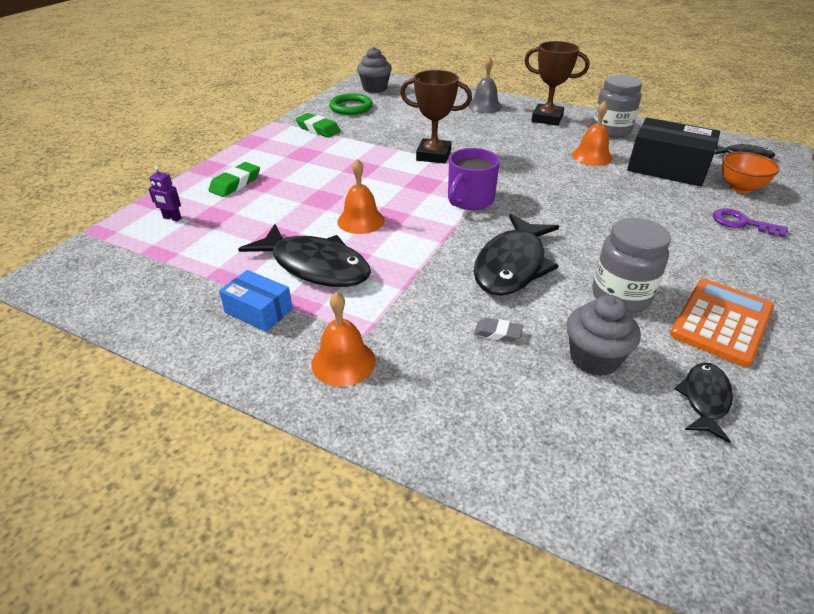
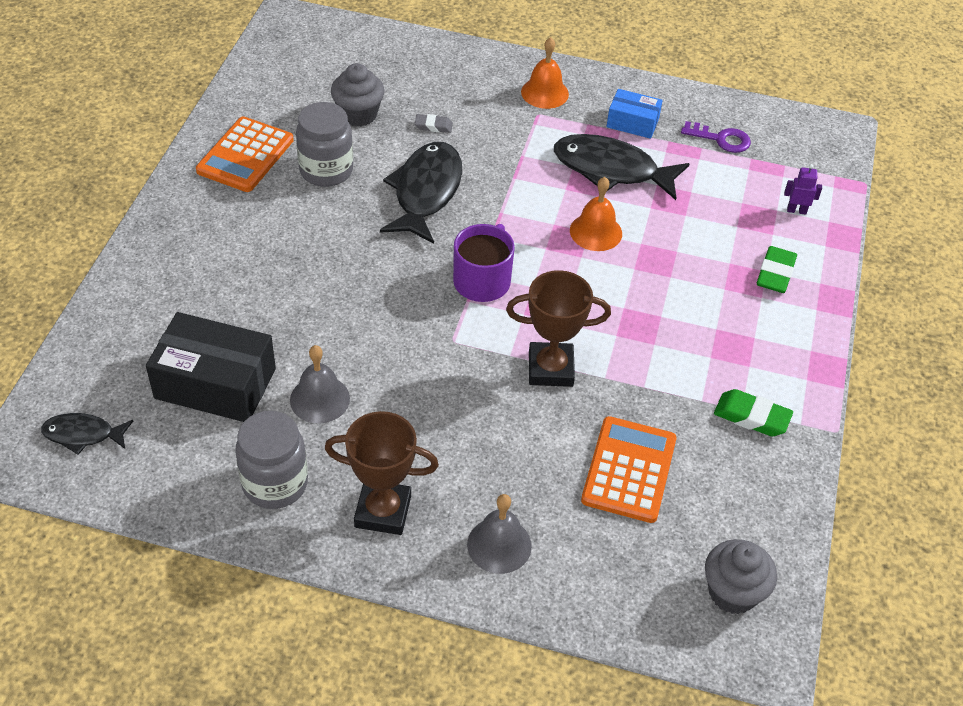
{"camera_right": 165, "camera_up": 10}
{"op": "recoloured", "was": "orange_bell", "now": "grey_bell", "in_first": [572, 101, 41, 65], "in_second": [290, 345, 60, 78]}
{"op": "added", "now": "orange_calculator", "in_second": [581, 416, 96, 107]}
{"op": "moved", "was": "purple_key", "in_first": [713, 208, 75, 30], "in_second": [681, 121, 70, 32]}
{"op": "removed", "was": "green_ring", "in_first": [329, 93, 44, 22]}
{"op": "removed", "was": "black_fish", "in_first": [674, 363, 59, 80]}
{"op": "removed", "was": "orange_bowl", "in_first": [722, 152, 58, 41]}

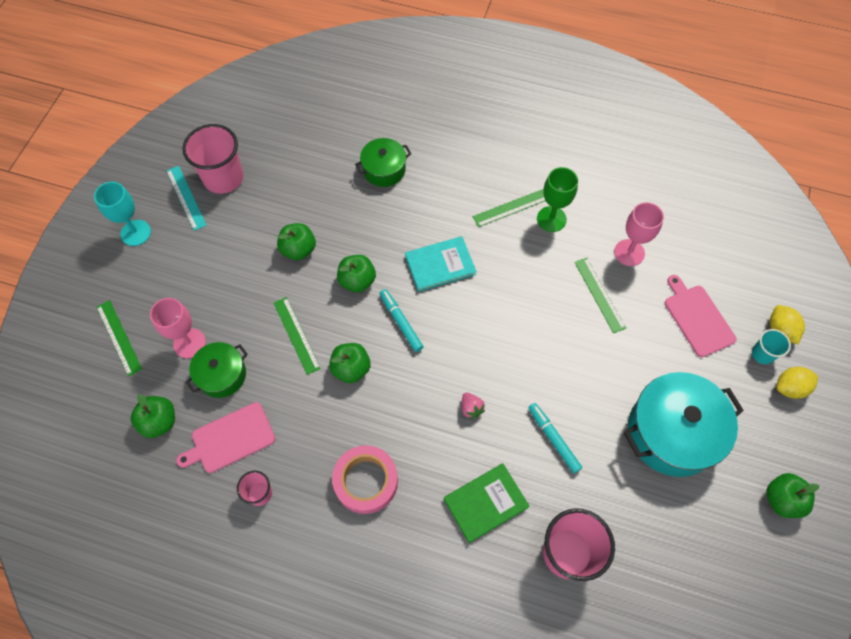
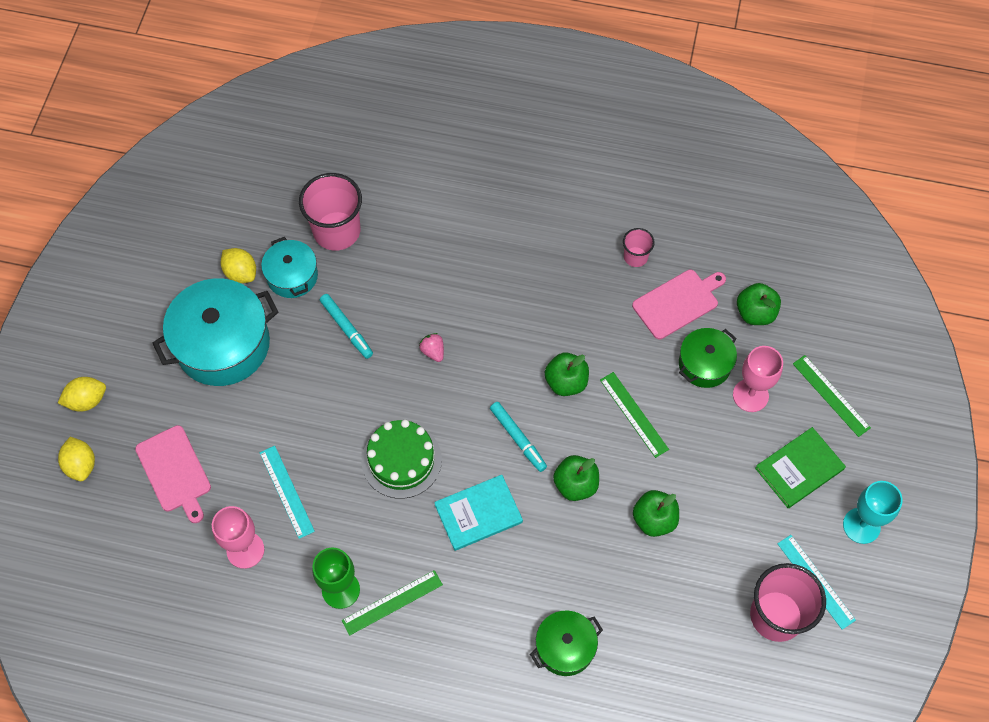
{"camera_right": 175, "camera_up": 0}
{"op": "added", "now": "yellow_lemon", "in_second": [221, 248, 35, 35]}
{"op": "recoloured", "was": "green_ruler", "now": "turquoise_ruler", "in_first": [575, 258, 51, 75], "in_second": [260, 446, 55, 93]}
{"op": "added", "now": "turquoise_pot", "in_second": [261, 237, 57, 61]}
{"op": "added", "now": "green_cake", "in_second": [361, 420, 81, 79]}
{"op": "moved", "was": "green_book", "in_first": [444, 463, 85, 80], "in_second": [755, 427, 91, 81]}
{"op": "removed", "was": "pink_tape", "in_first": [332, 445, 66, 69]}
{"op": "removed", "was": "turquoise_cup", "in_first": [752, 329, 39, 35]}
{"op": "removed", "was": "green_apple", "in_first": [766, 473, 54, 45]}

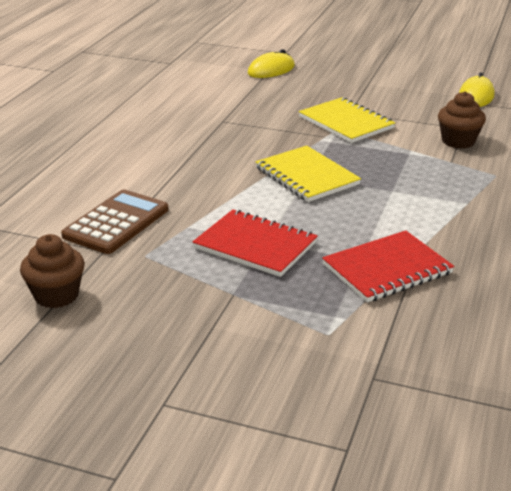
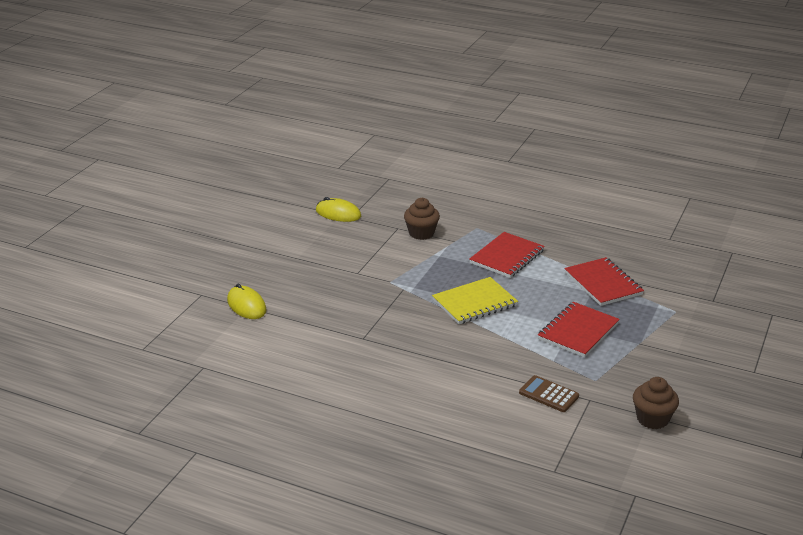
{"camera_right": -85, "camera_up": 0}
{"op": "added", "now": "red_notebook", "in_second": [469, 232, 76, 46]}
{"op": "resized", "was": "brown_calculator", "in_first": [61, 189, 108, 65], "in_second": [519, 375, 60, 37], "ratio": 0.65}
{"op": "removed", "was": "yellow_notebook", "in_first": [299, 97, 96, 46]}

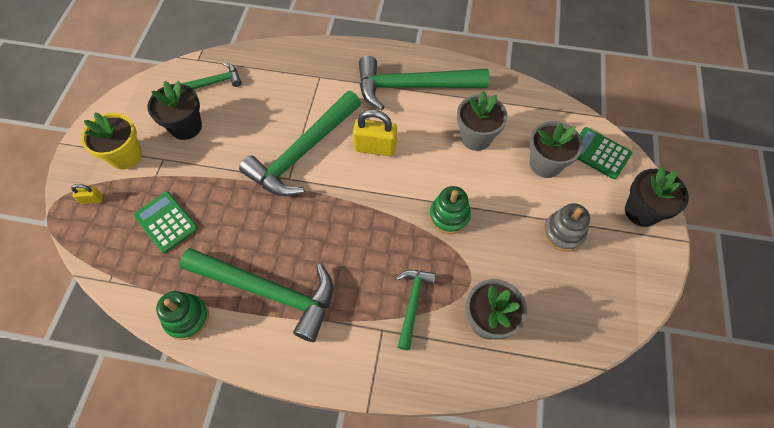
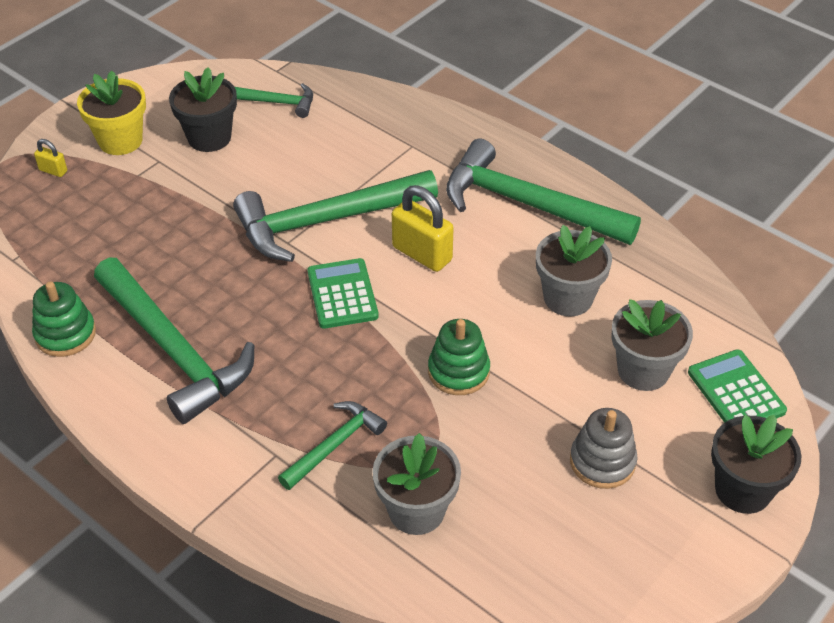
{"camera_right": 30, "camera_up": -15}
{"op": "moved", "was": "green_calculator", "in_first": [133, 192, 65, 61], "in_second": [307, 258, 72, 71]}

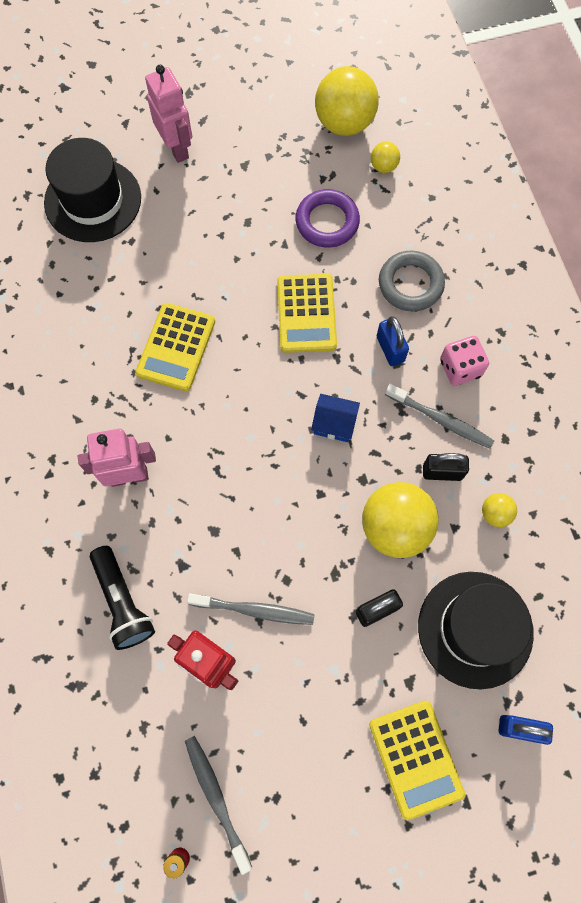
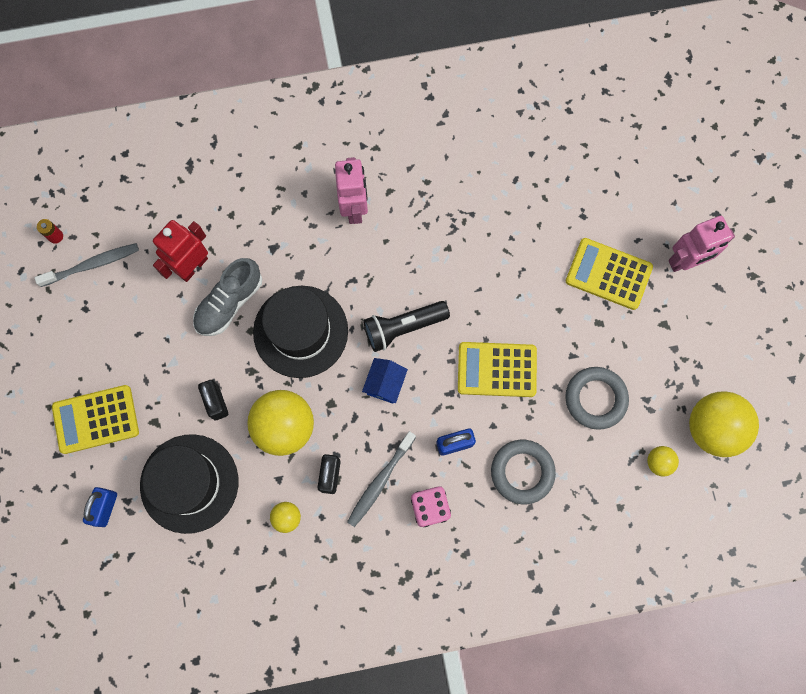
{"camera_right": 95, "camera_up": 5}
{"op": "replaced", "was": "grey_toothbrush", "now": "grey_shoe", "in_first": [187, 593, 128, 32], "in_second": [193, 258, 69, 78]}
{"op": "moved", "was": "black_hat", "in_first": [44, 138, 97, 104], "in_second": [253, 286, 95, 92]}
{"op": "moved", "was": "black_flashlight", "in_first": [90, 546, 65, 104], "in_second": [363, 301, 87, 51]}
{"op": "recoloured", "was": "purple_ring", "now": "grey_ring", "in_first": [295, 189, 65, 59], "in_second": [565, 367, 64, 63]}
{"op": "moved", "was": "yellow_calculator", "in_first": [136, 303, 79, 88], "in_second": [566, 238, 87, 72]}

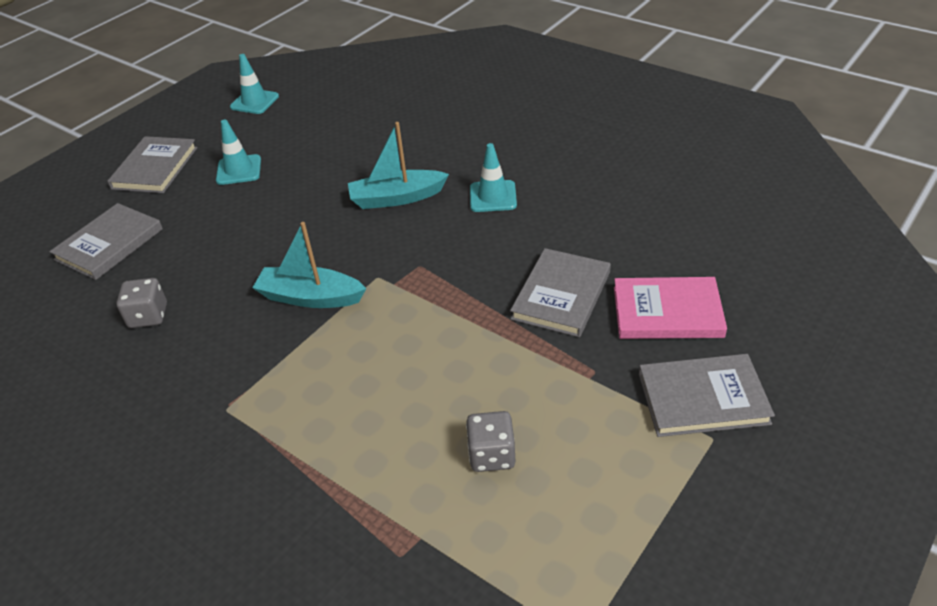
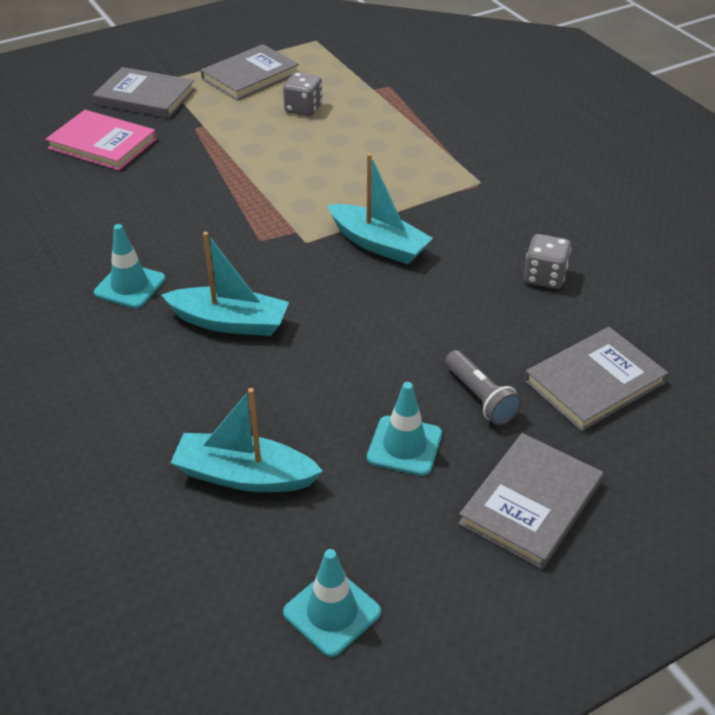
{"camera_right": -160, "camera_up": 0}
{"op": "added", "now": "turquoise_boat", "in_second": [171, 388, 152, 104]}
{"op": "moved", "was": "grey_book", "in_first": [510, 248, 101, 89], "in_second": [201, 44, 98, 57]}
{"op": "added", "now": "grey_flashlight", "in_second": [445, 350, 77, 75]}

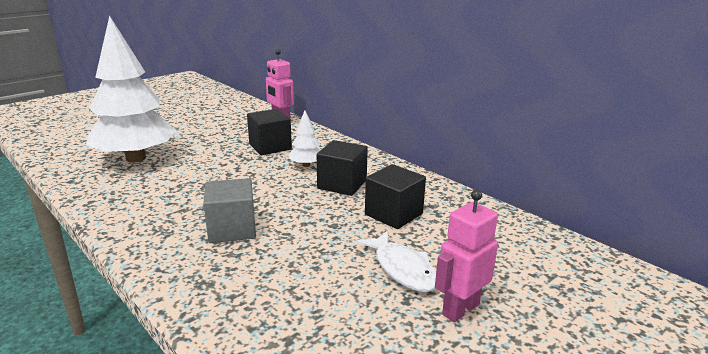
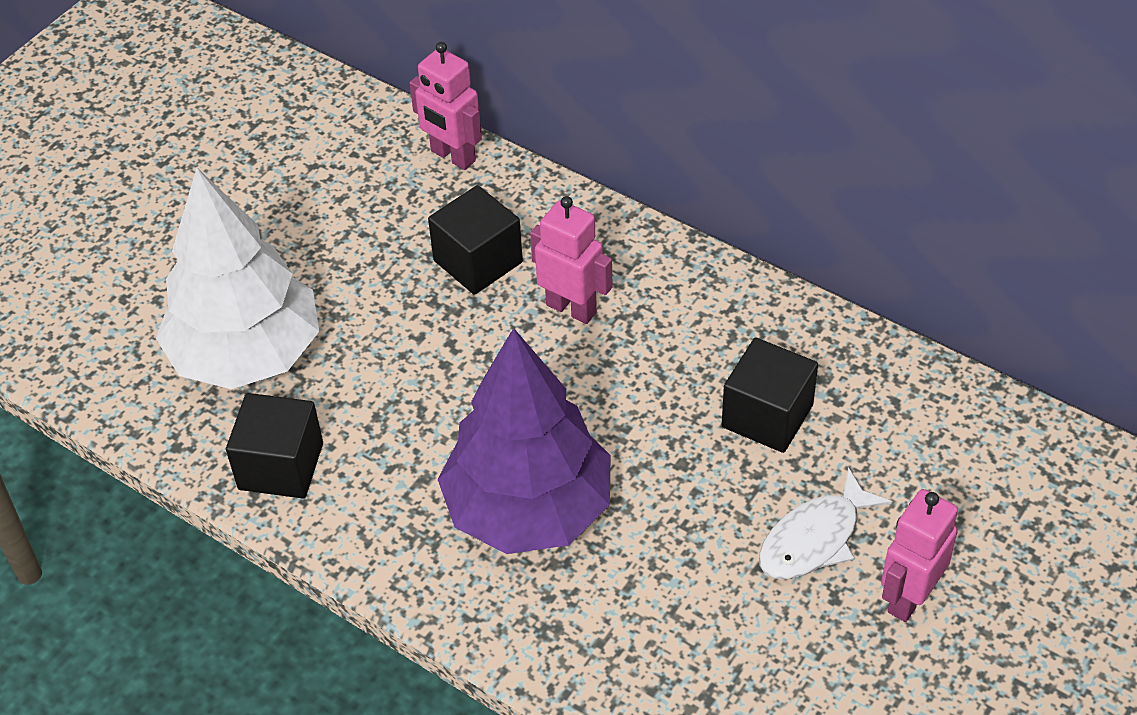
{"camera_right": -10, "camera_up": 25}
{"op": "moved", "was": "black_cube", "in_first": [317, 140, 51, 56], "in_second": [226, 393, 97, 105]}
{"op": "replaced", "was": "grey_cube", "now": "purple_tree", "in_first": [203, 178, 53, 65], "in_second": [438, 328, 173, 226]}
{"op": "replaced", "was": "white_tree", "now": "pink_robot", "in_first": [289, 111, 31, 56], "in_second": [530, 196, 83, 128]}
{"op": "turned", "was": "white_fish", "in_first": [356, 231, 80, 61], "in_second": [759, 467, 133, 112], "clockwise": 90}

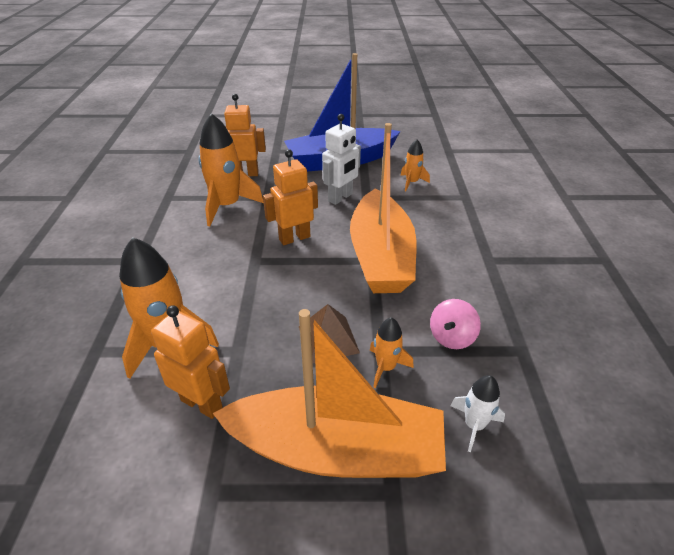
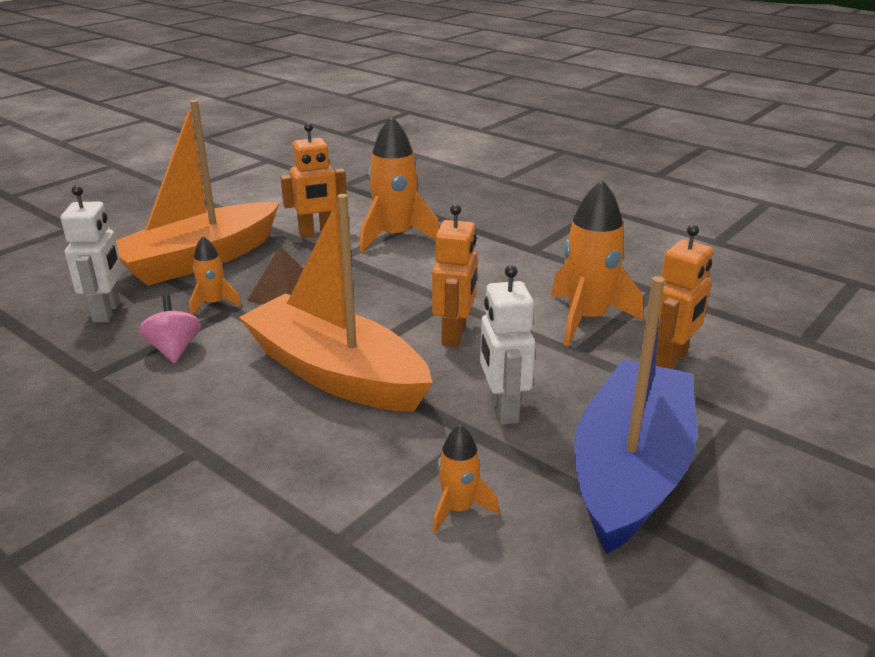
{"camera_right": 130, "camera_up": -10}
{"op": "replaced", "was": "white_rocket", "now": "white_robot", "in_first": [450, 375, 55, 77], "in_second": [61, 185, 61, 137]}

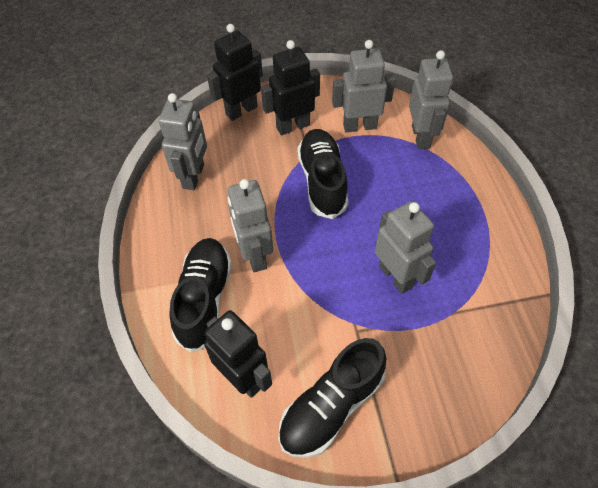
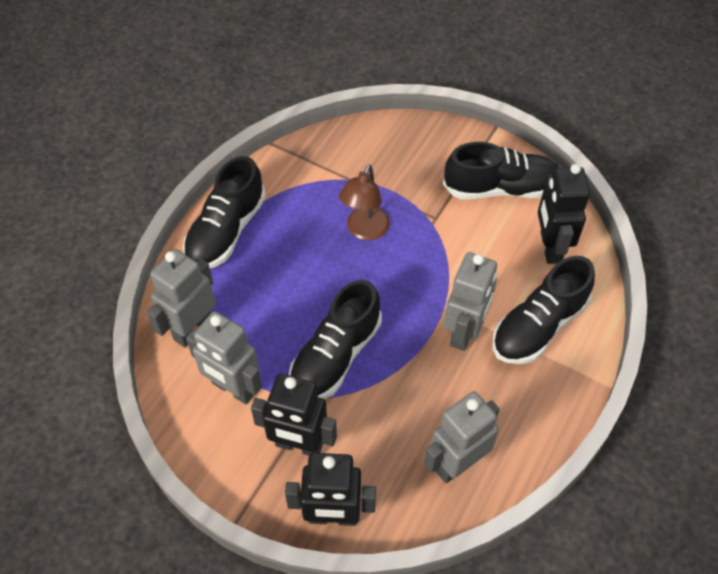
{"camera_right": -140, "camera_up": 0}
{"op": "added", "now": "black_shoe", "in_second": [183, 156, 83, 112]}
{"op": "replaced", "was": "grey_robot", "now": "brown_lamp", "in_first": [375, 201, 61, 93], "in_second": [339, 164, 51, 76]}

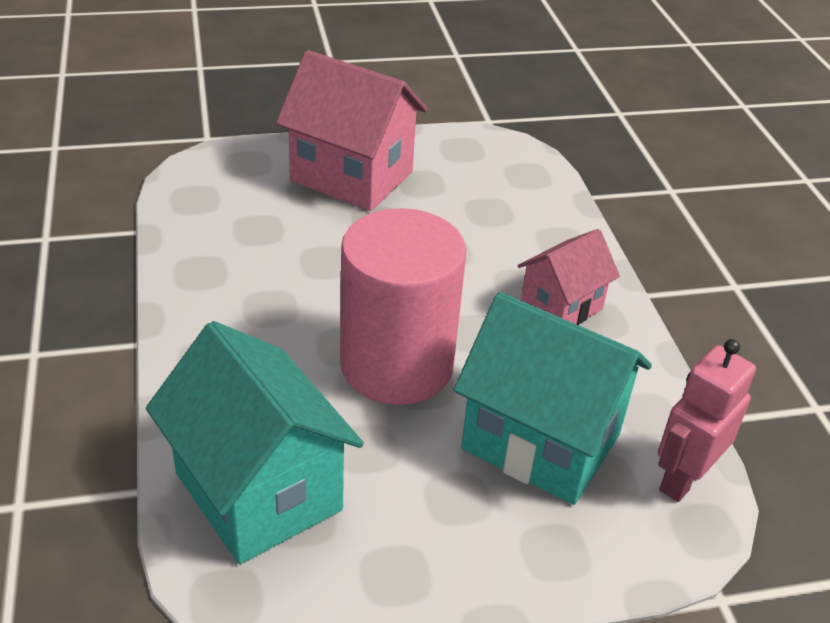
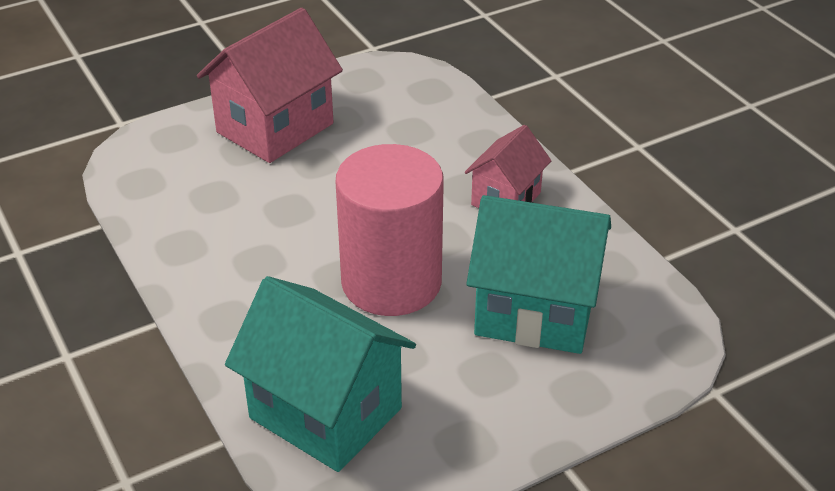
{"camera_right": -15, "camera_up": 0}
{"op": "turned", "was": "pink_house", "in_first": [276, 50, 152, 161], "in_second": [197, 8, 146, 155], "clockwise": -60}
{"op": "removed", "was": "pink_robot", "in_first": [658, 339, 98, 163]}

